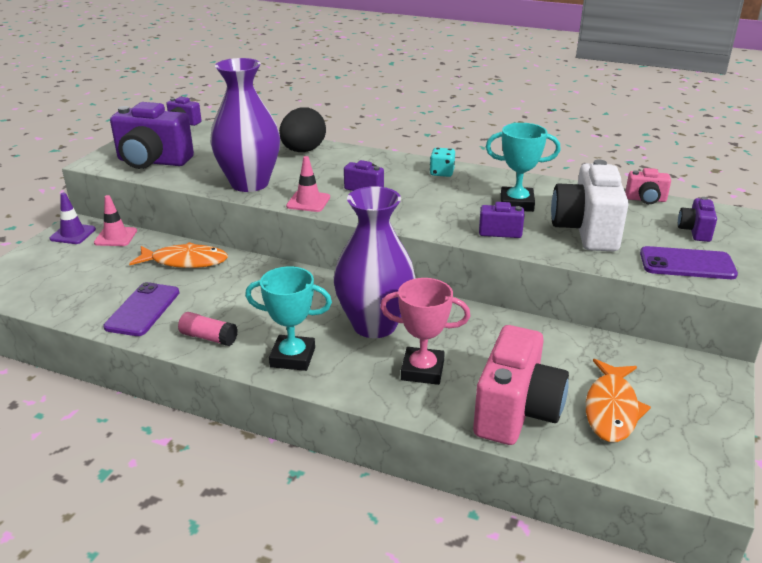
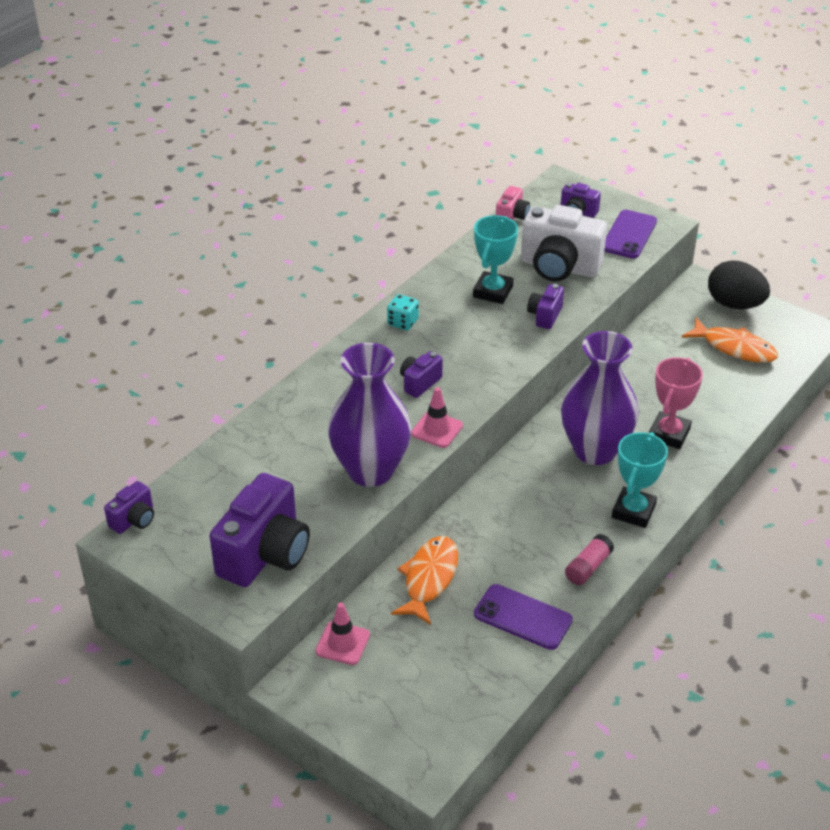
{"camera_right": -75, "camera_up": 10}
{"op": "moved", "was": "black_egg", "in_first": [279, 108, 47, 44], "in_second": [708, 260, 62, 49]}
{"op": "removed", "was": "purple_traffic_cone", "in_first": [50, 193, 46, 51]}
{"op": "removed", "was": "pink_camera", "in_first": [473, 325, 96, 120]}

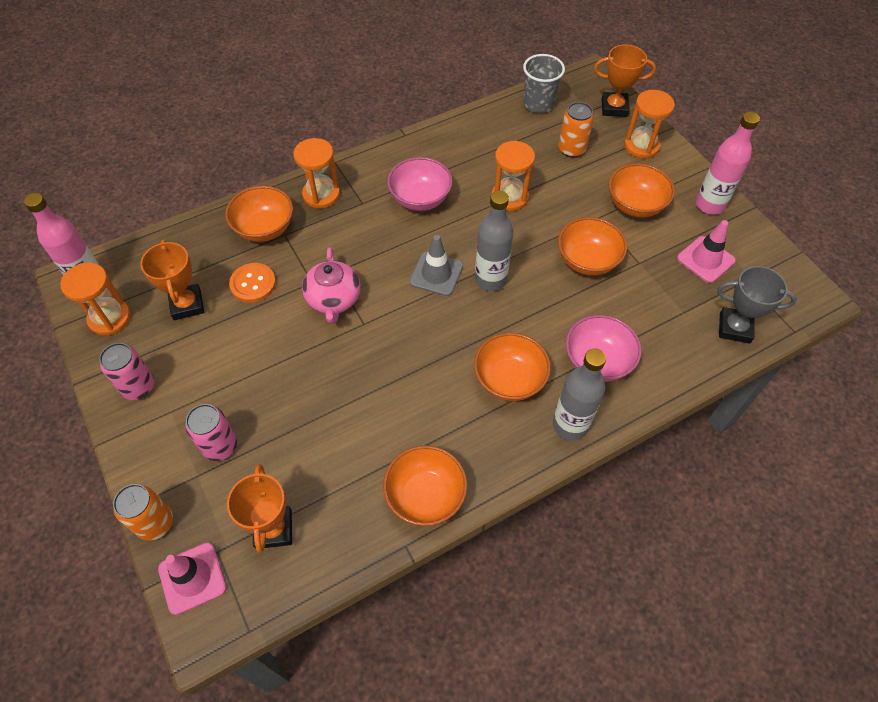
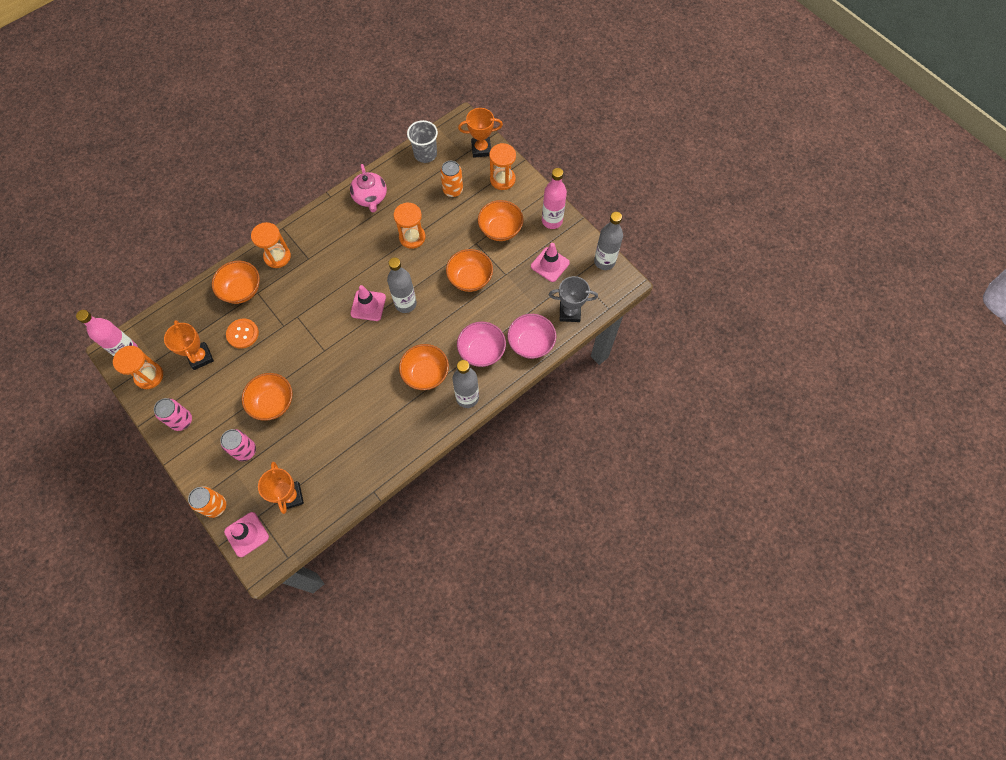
{"camera_right": -10, "camera_up": 10}
{"op": "moved", "was": "orange_bowl", "in_first": [383, 445, 84, 81], "in_second": [242, 373, 51, 48]}
{"op": "moved", "was": "pink_teapot", "in_first": [302, 247, 59, 77], "in_second": [350, 164, 37, 48]}
{"op": "recoloured", "was": "grey_traffic_cone", "now": "pink_traffic_cone", "in_first": [410, 235, 53, 61], "in_second": [350, 285, 36, 36]}
{"op": "moved", "was": "pink_bowl", "in_first": [387, 157, 66, 54], "in_second": [507, 314, 49, 45]}
{"op": "added", "now": "grey_bottle", "in_second": [594, 212, 29, 58]}

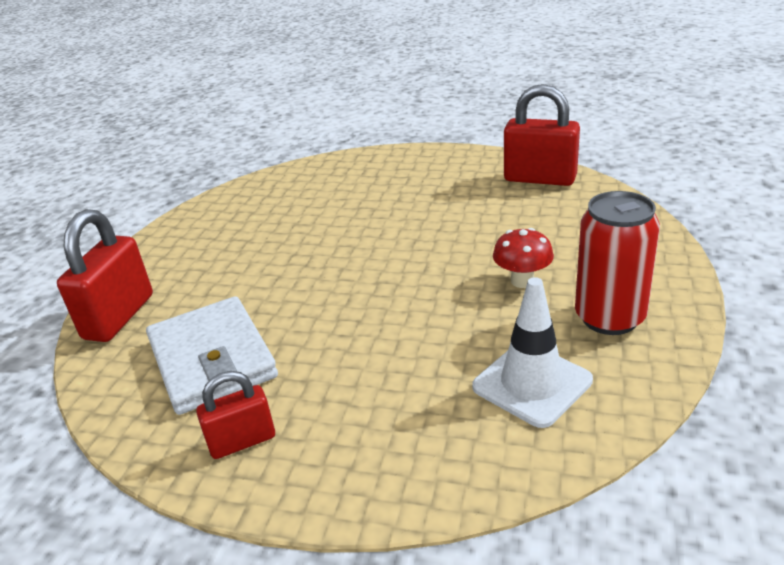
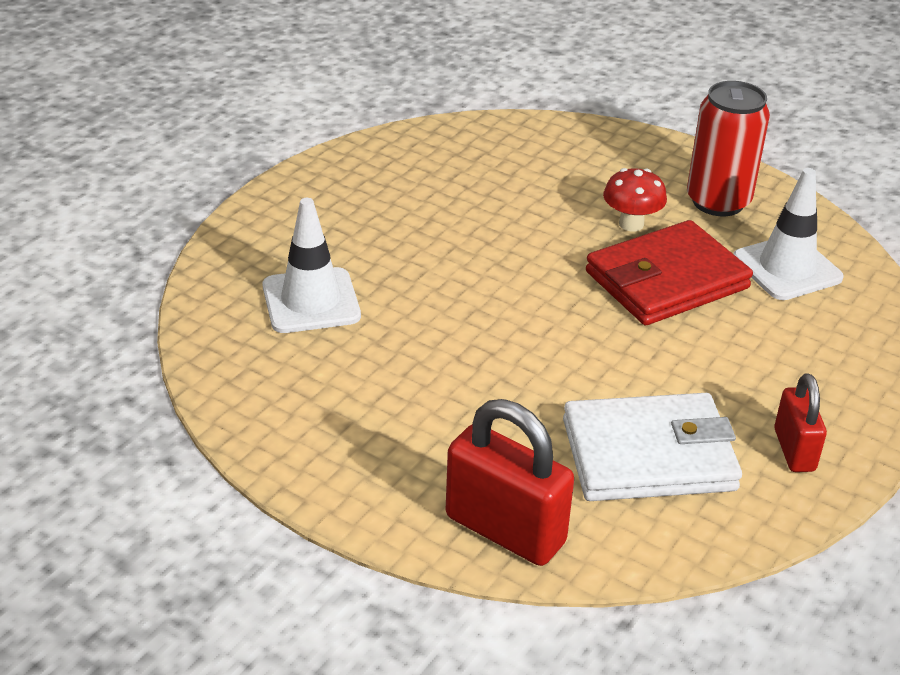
{"camera_right": -75, "camera_up": 5}
{"op": "added", "now": "white_traffic_cone", "in_second": [263, 198, 98, 135]}
{"op": "added", "now": "red_wallet", "in_second": [586, 220, 167, 105]}
{"op": "removed", "was": "red_padlock", "in_first": [504, 84, 76, 102]}

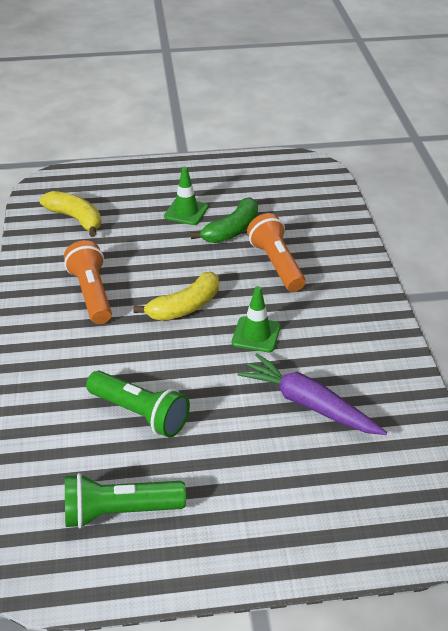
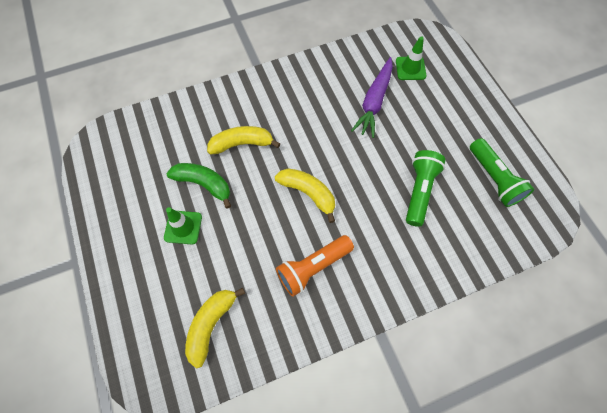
{"camera_right": -105, "camera_up": 25}
{"op": "replaced", "was": "orange_flashlight", "now": "yellow_banana", "in_first": [247, 213, 59, 79], "in_second": [207, 126, 74, 28]}
{"op": "moved", "was": "green_traffic_cone", "in_first": [232, 286, 49, 66], "in_second": [396, 36, 30, 44]}

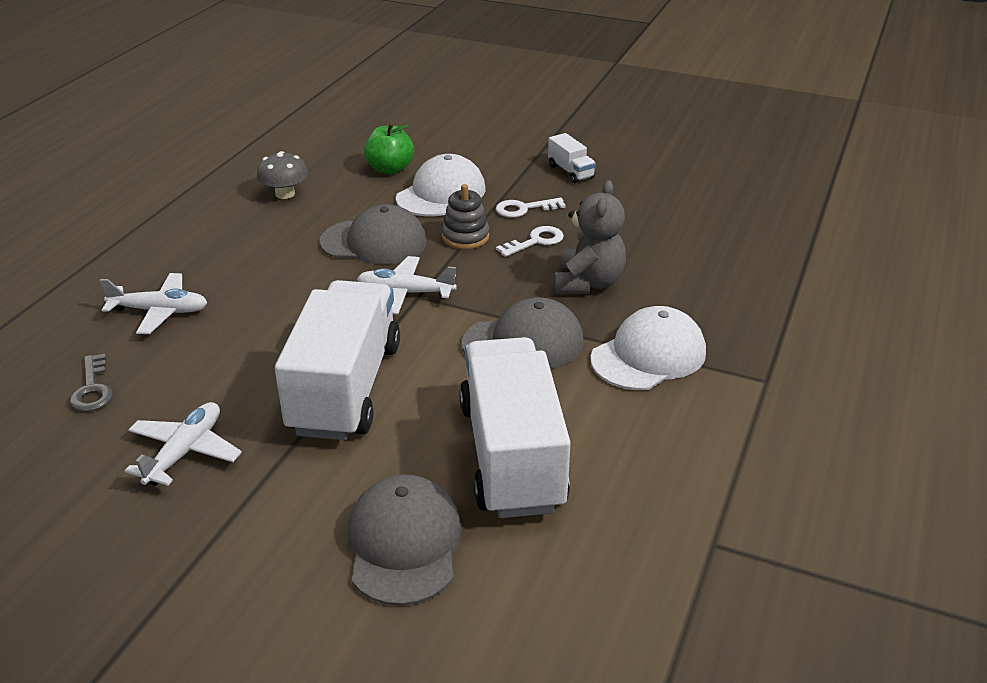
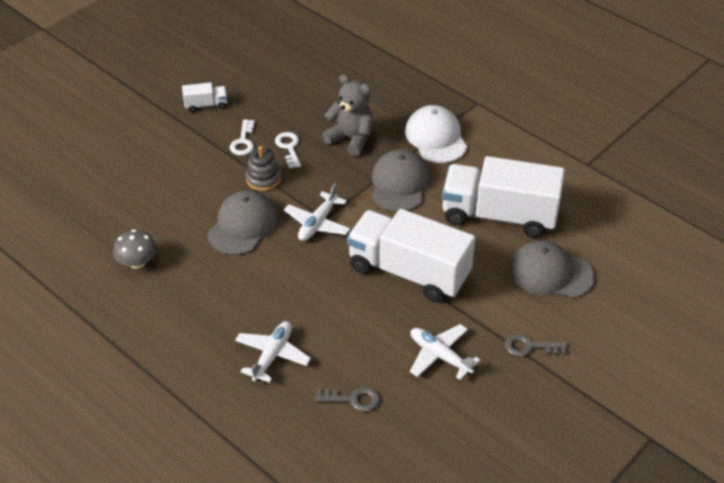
{"camera_right": -70, "camera_up": 10}
{"op": "added", "now": "grey_key", "in_second": [505, 334, 62, 23]}
{"op": "removed", "was": "green_apple", "in_first": [364, 123, 50, 51]}
{"op": "removed", "was": "white_cap", "in_first": [396, 154, 89, 62]}

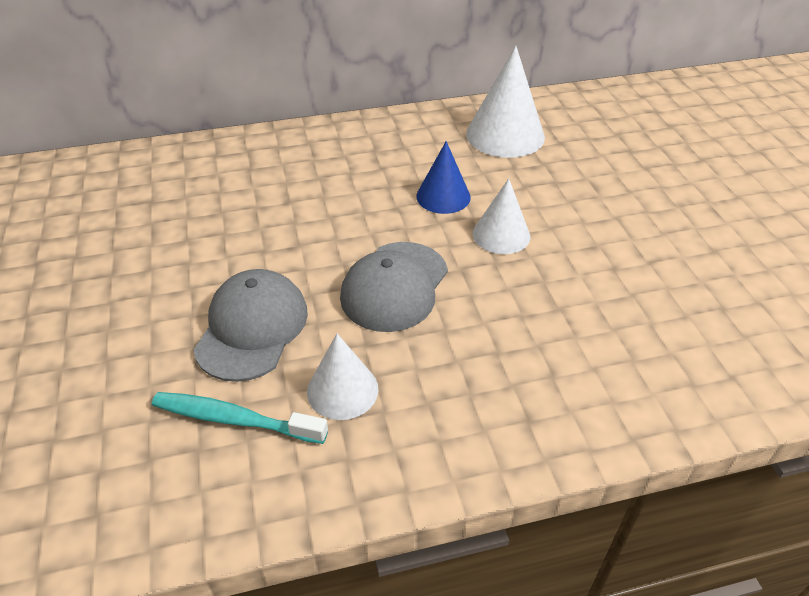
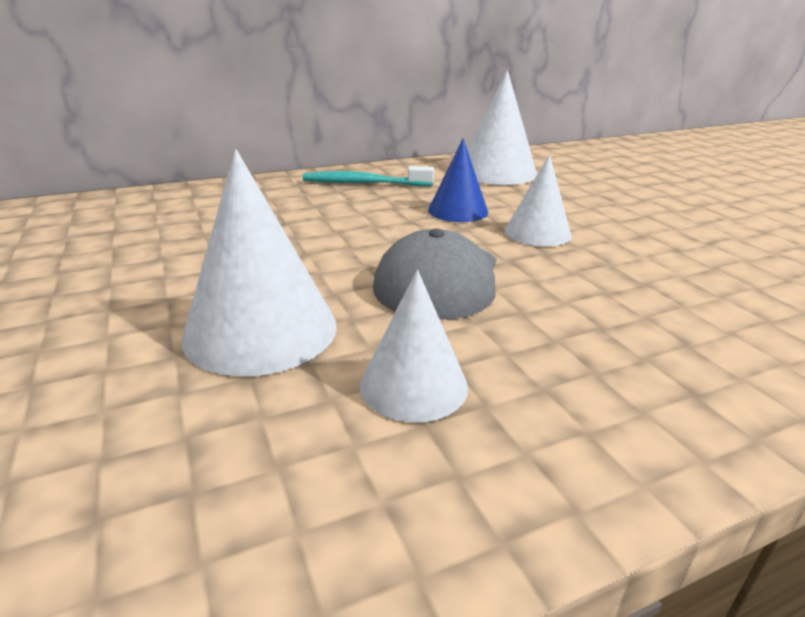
{"camera_right": -10, "camera_up": -15}
{"op": "replaced", "was": "grey_cap", "now": "white_cone", "in_first": [193, 269, 115, 113], "in_second": [182, 149, 155, 228]}
{"op": "moved", "was": "turquoise_toothbrush", "in_first": [152, 392, 176, 52], "in_second": [303, 166, 131, 21]}

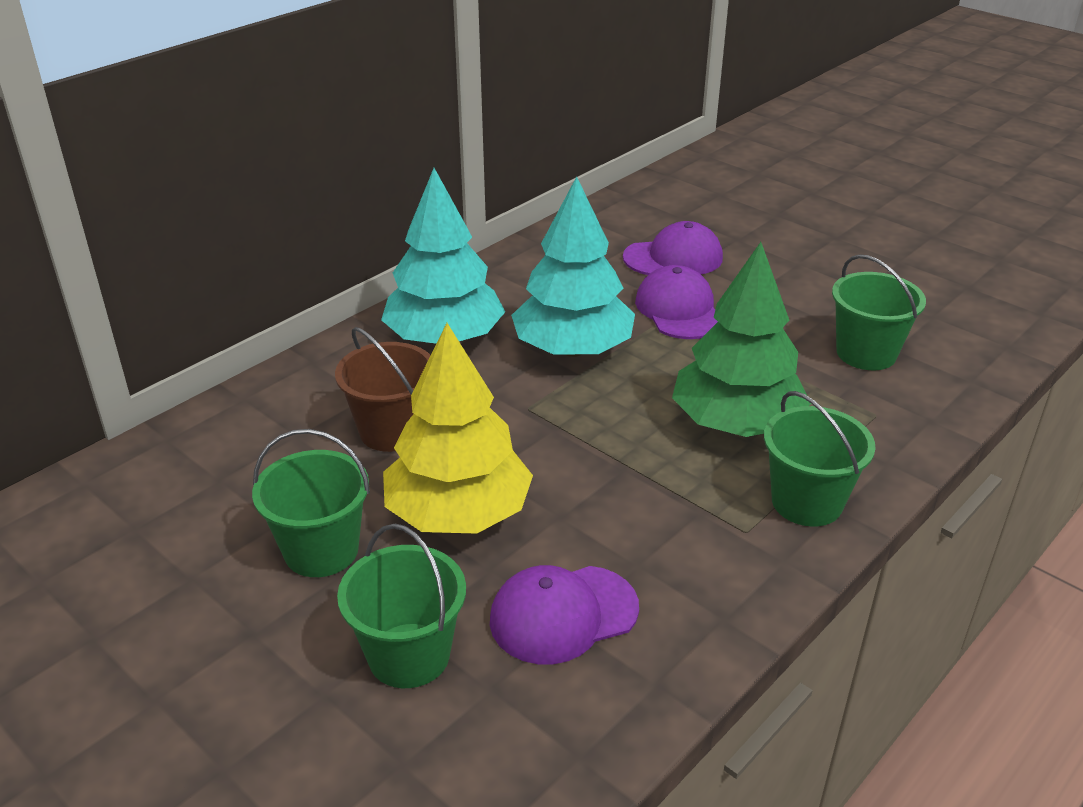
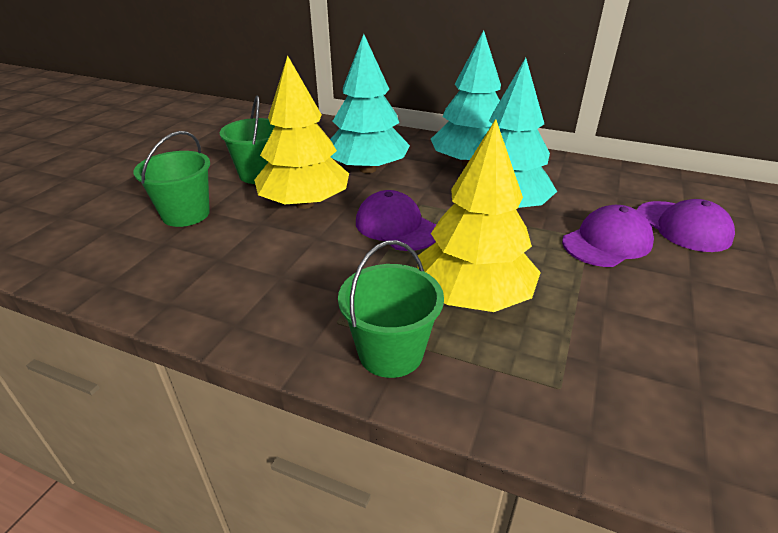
{"camera_right": 70, "camera_up": 0}
{"op": "replaced", "was": "brown_bucket", "now": "turquoise_tree", "in_first": [335, 327, 96, 125], "in_second": [330, 34, 80, 139]}
{"op": "moved", "was": "purple_cap", "in_first": [490, 565, 149, 99], "in_second": [356, 190, 80, 61]}
{"op": "recoloured", "was": "green_tree", "now": "yellow_tree", "in_first": [672, 242, 139, 195], "in_second": [417, 119, 124, 193]}
{"op": "removed", "was": "green_bucket", "in_first": [832, 254, 94, 116]}

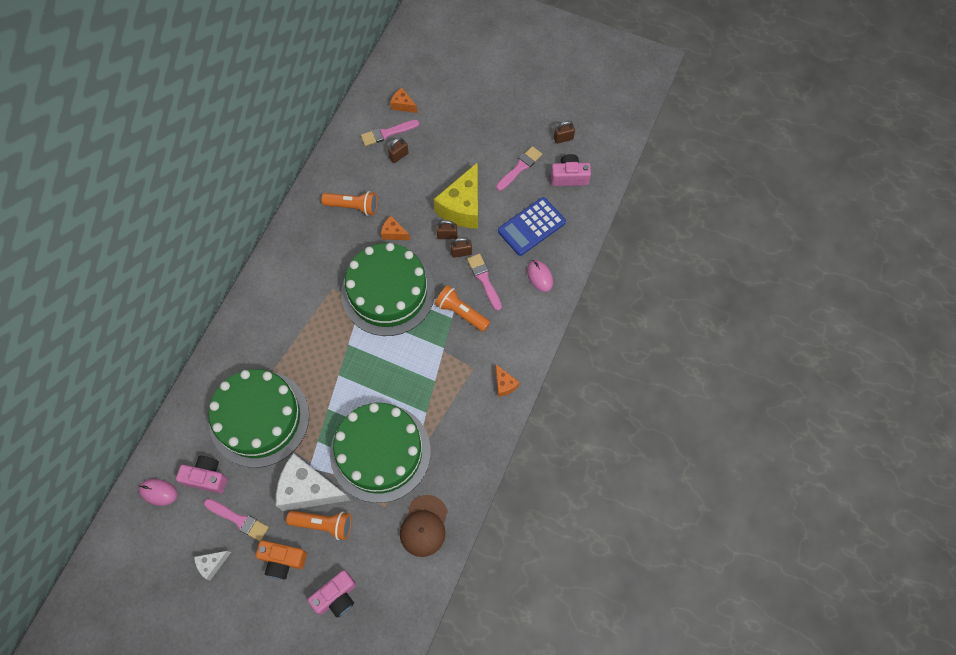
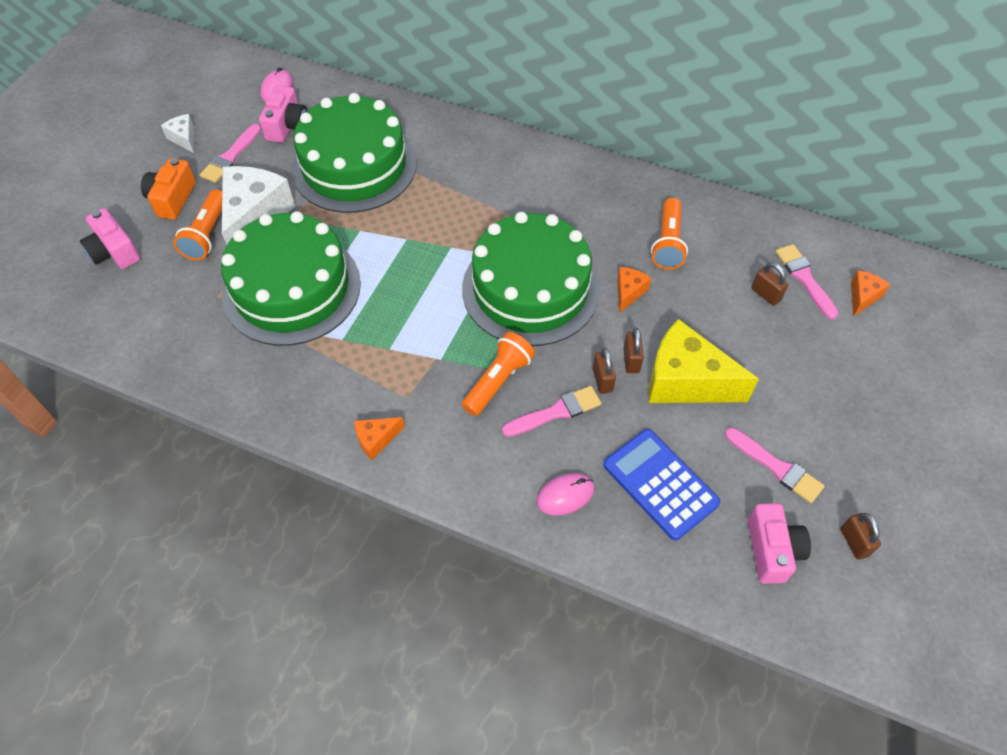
{"camera_right": 90, "camera_up": -10}
{"op": "removed", "was": "brown_cap", "in_first": [400, 495, 48, 62]}

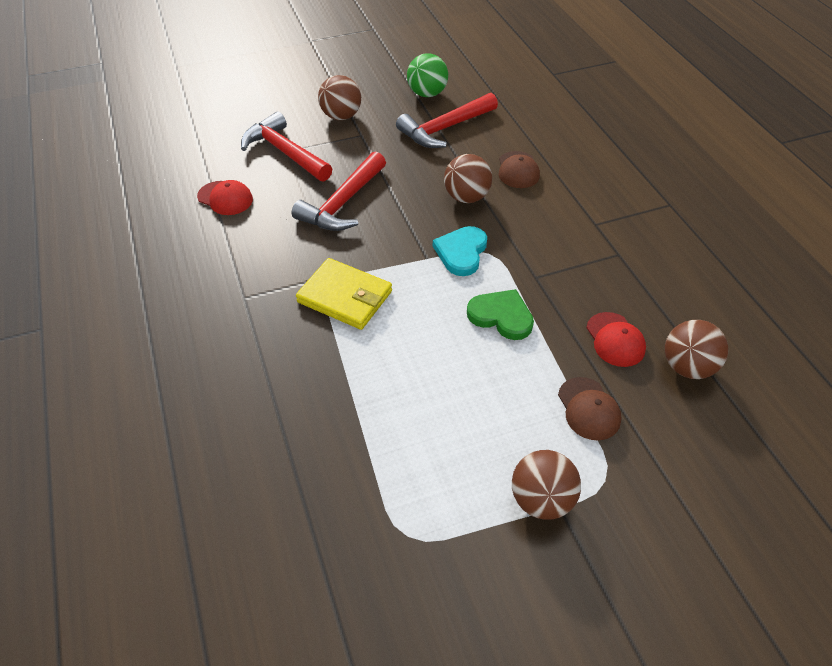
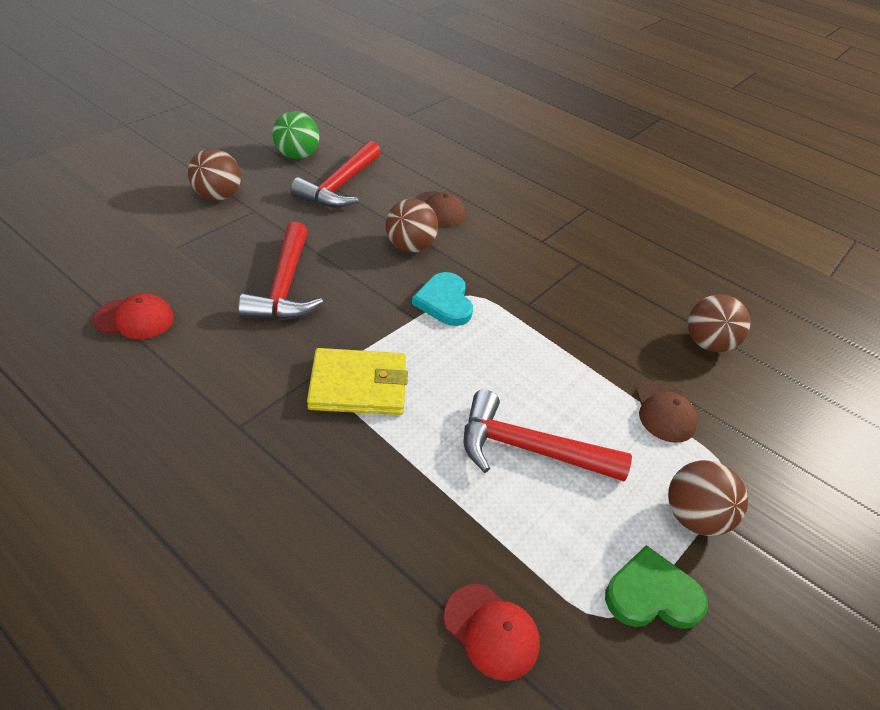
{"camera_right": -35, "camera_up": -5}
{"op": "moved", "was": "red_cap", "in_first": [586, 312, 60, 55], "in_second": [444, 584, 96, 97]}
{"op": "moved", "was": "red_hammer", "in_first": [241, 112, 91, 70], "in_second": [464, 390, 168, 91]}
{"op": "moved", "was": "green_heart", "in_first": [467, 289, 67, 51], "in_second": [605, 545, 103, 84]}
{"op": "turned", "was": "brown_cap", "in_first": [558, 377, 64, 64], "in_second": [637, 381, 61, 62], "clockwise": 45}

